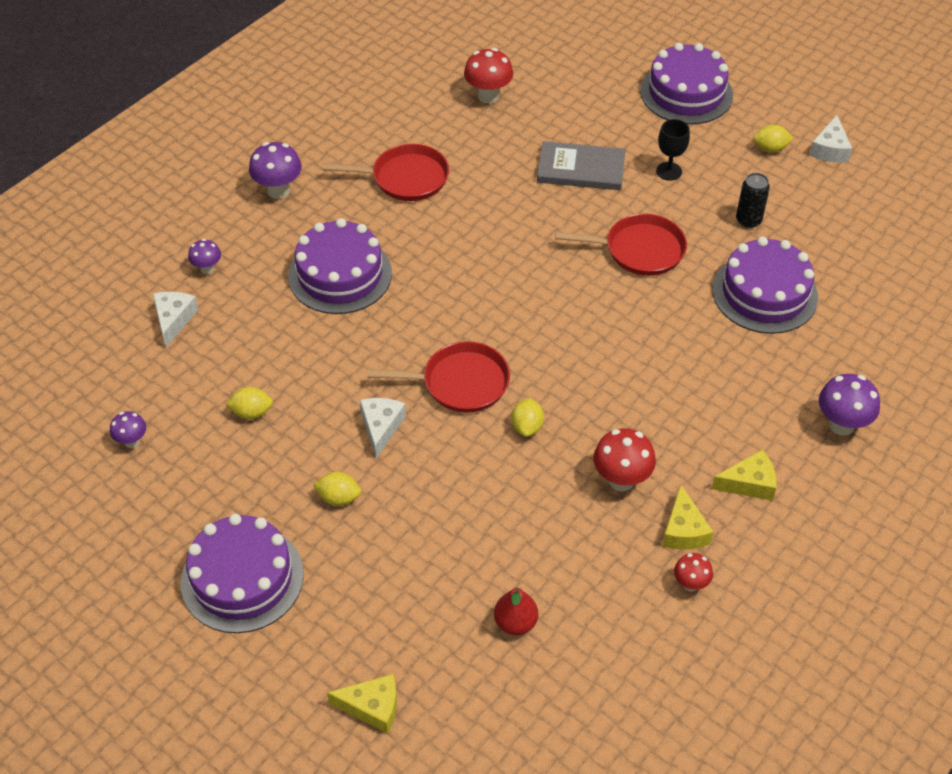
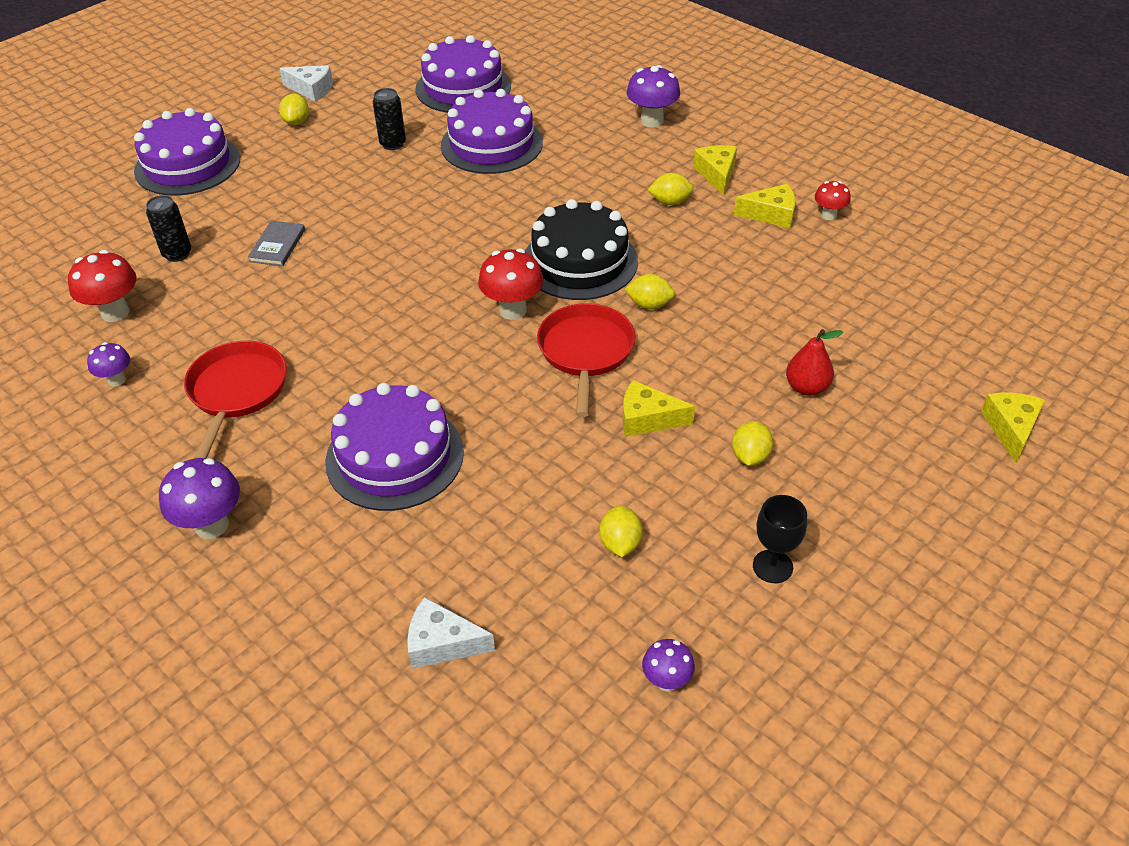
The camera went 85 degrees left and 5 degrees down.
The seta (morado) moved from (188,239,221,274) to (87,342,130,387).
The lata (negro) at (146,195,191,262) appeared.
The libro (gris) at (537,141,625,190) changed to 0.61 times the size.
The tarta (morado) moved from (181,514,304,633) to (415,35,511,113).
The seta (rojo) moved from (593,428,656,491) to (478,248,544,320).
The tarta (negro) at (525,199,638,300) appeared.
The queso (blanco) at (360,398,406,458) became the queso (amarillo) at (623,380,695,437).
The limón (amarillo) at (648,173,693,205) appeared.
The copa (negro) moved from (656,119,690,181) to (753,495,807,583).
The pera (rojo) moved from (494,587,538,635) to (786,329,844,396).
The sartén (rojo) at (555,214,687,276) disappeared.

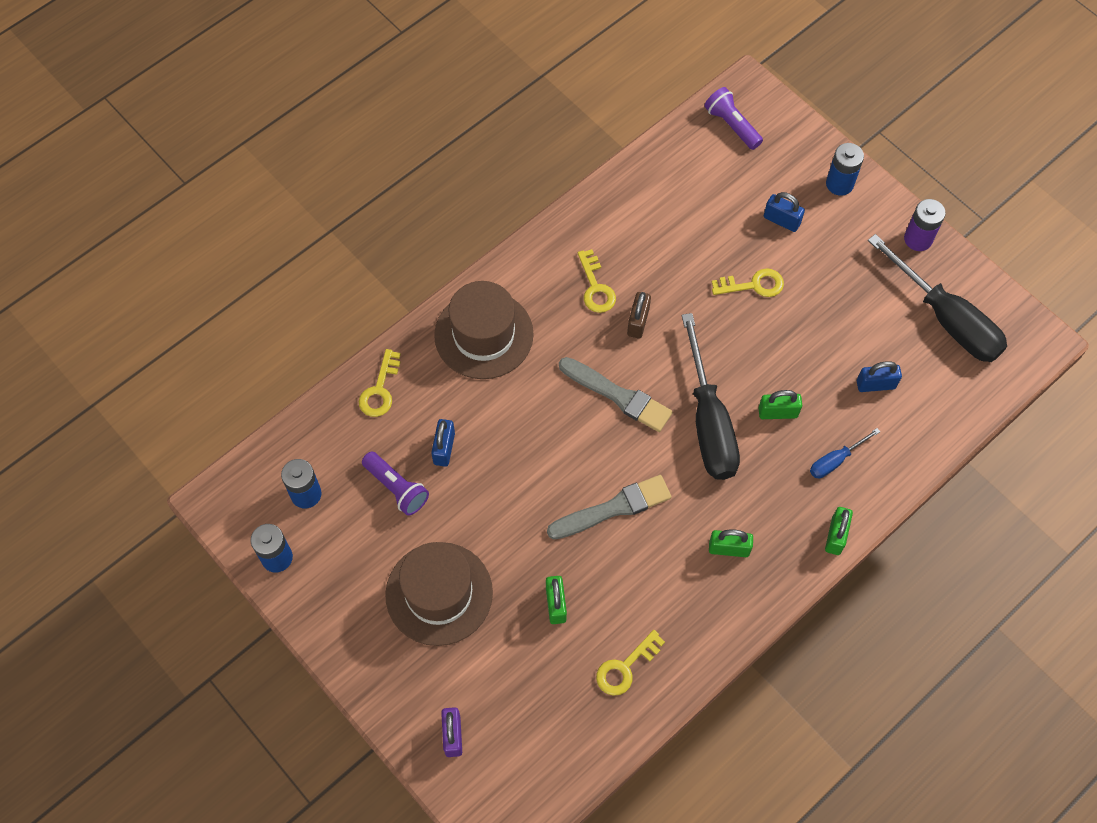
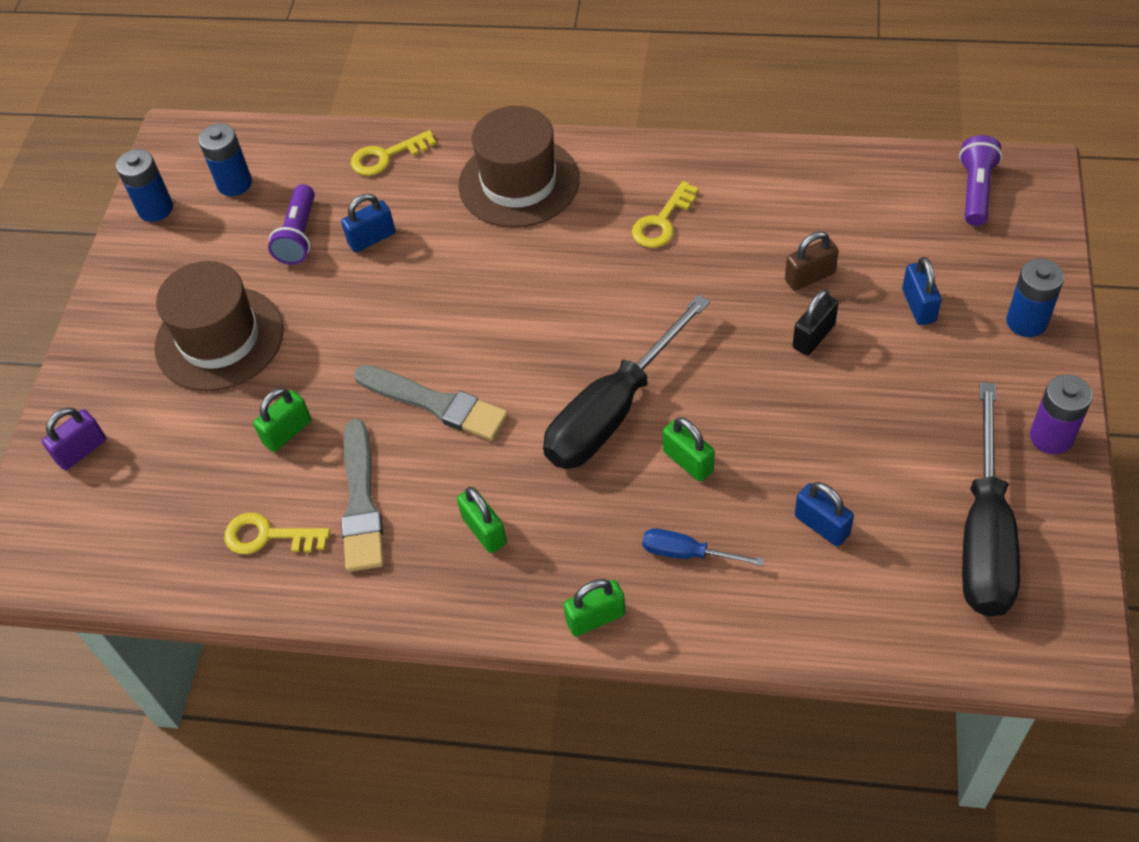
The camera went 55 degrees right and 10 degrees down.
The pincel (gris) moved from (559,357,673,432) to (341,419,384,572).
The candado (marrón) moved from (627,292,651,338) to (785,231,839,291).
The llave (amarillo) at (712,268,784,297) was replaced by the candado (negro) at (793,289,838,355).

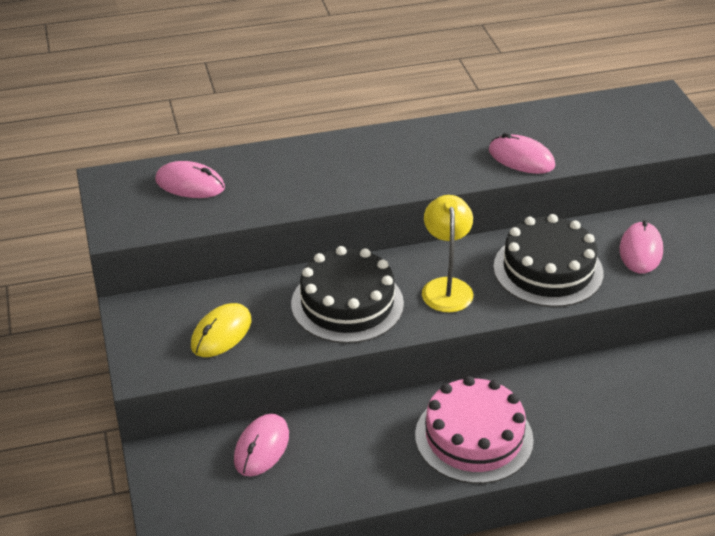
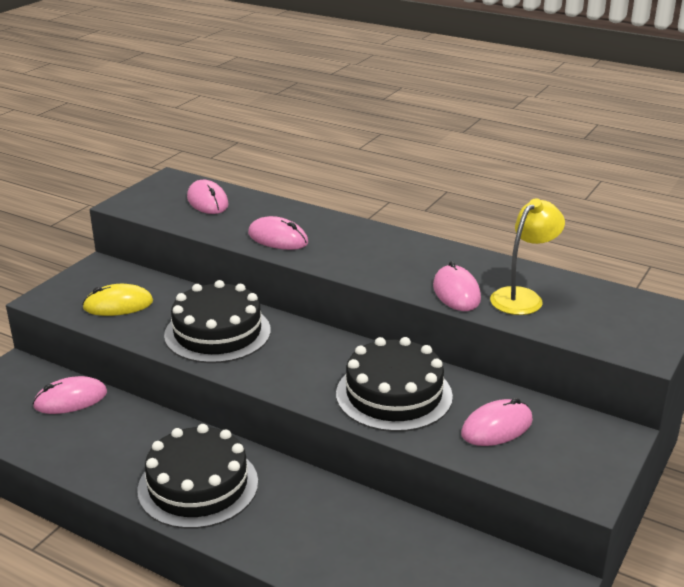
The camera went 45 degrees right and 10 degrees down.
The tarta (rosa) at (415,376,534,484) became the tarta (negro) at (137,424,258,529).
The ratón (rosa) at (248,216,308,250) appeared.
The lámpara (amarillo) moved from (422,195,473,312) to (490,198,565,315).

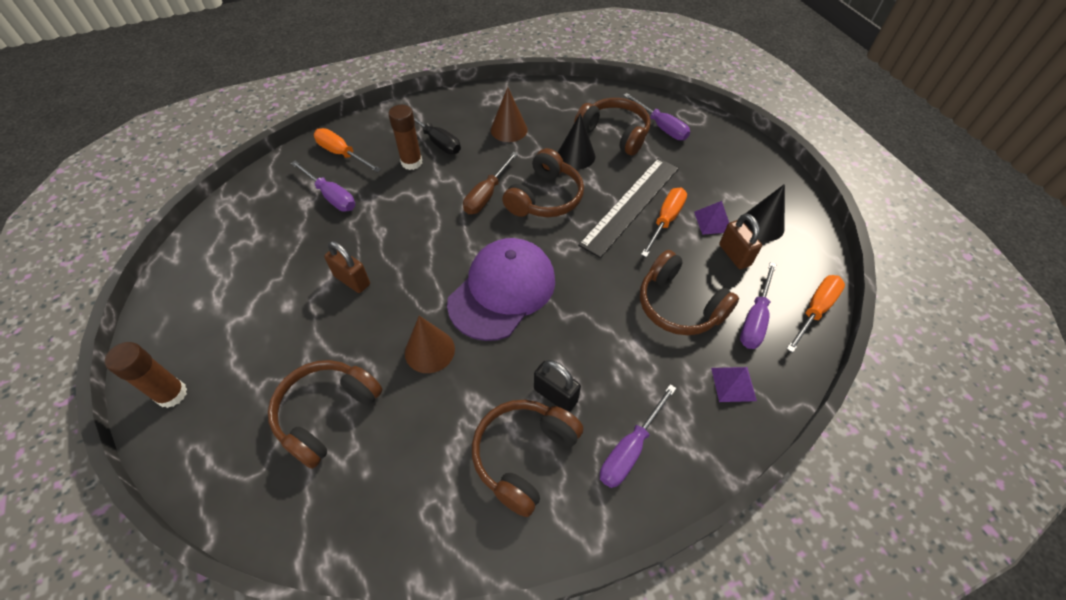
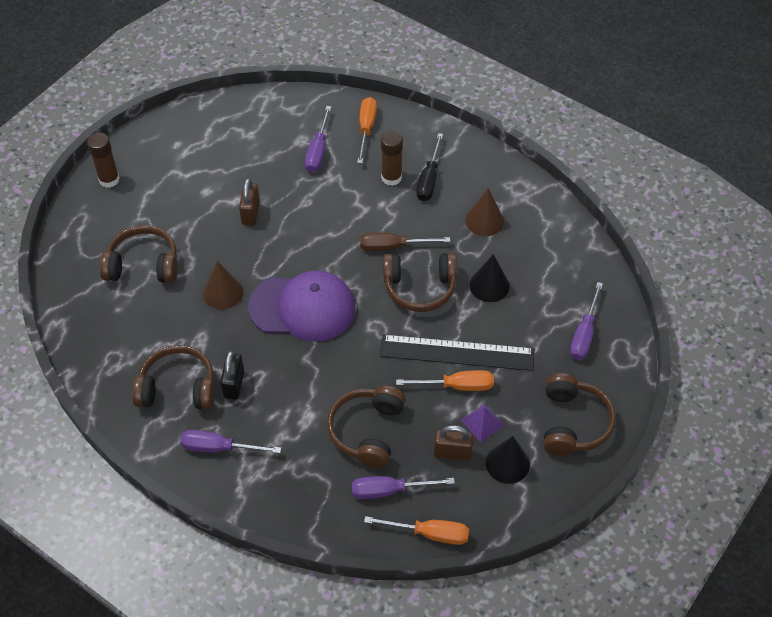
The camera went 60 degrees right and 0 degrees up.
The candado (marrón) at (719,214,762,269) turned 60 degrees clockwise.
The auriculares (marrón) moved from (574,98,651,156) to (543,373,616,456).
The pirámide (morado) at (711,367,757,402) disappeared.

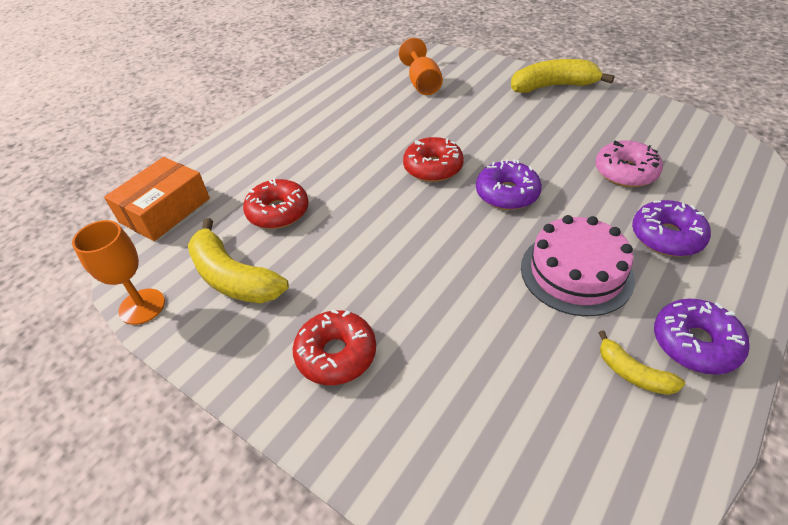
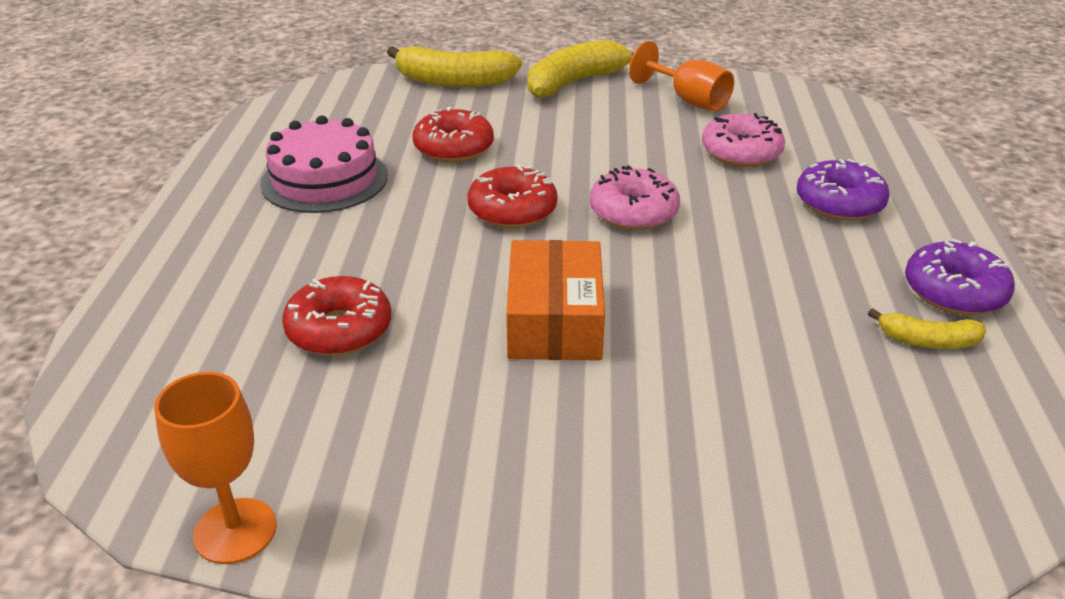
The camera went 35 degrees left and 10 degrees down.
The tarta (rosa) moved from (521,215,635,316) to (260,116,388,213).
The plátano (amarillo) moved from (188,218,289,303) to (387,46,522,87).
The rosquilla (rojo) moved from (293,310,376,385) to (412,107,494,162).
The caja (naranja) moved from (104,157,210,241) to (506,240,605,360).
The rosquilla (morado) at (476,159,542,210) became the rosquilla (rosa) at (589,165,680,230).
The copa (naranja) moved from (399,38,443,95) to (629,41,734,112).

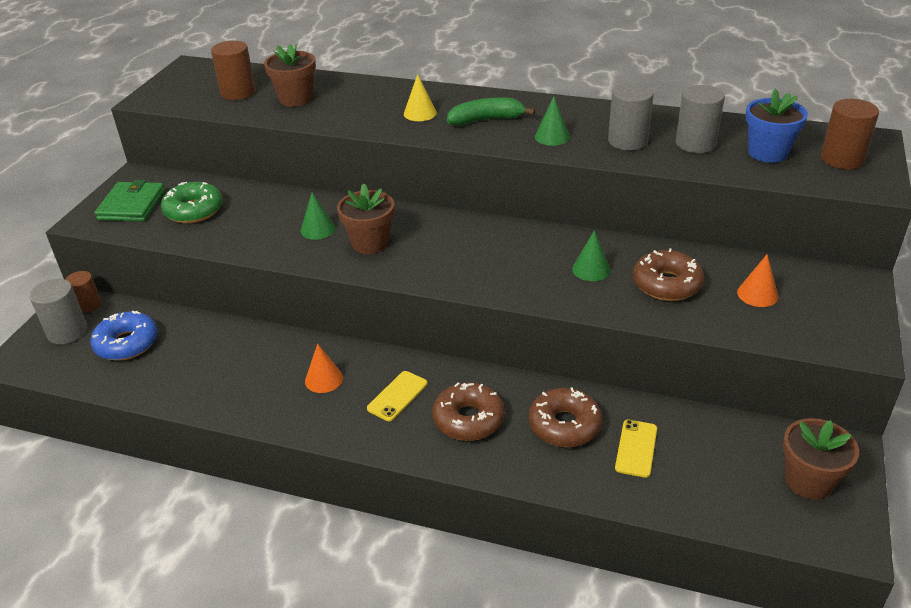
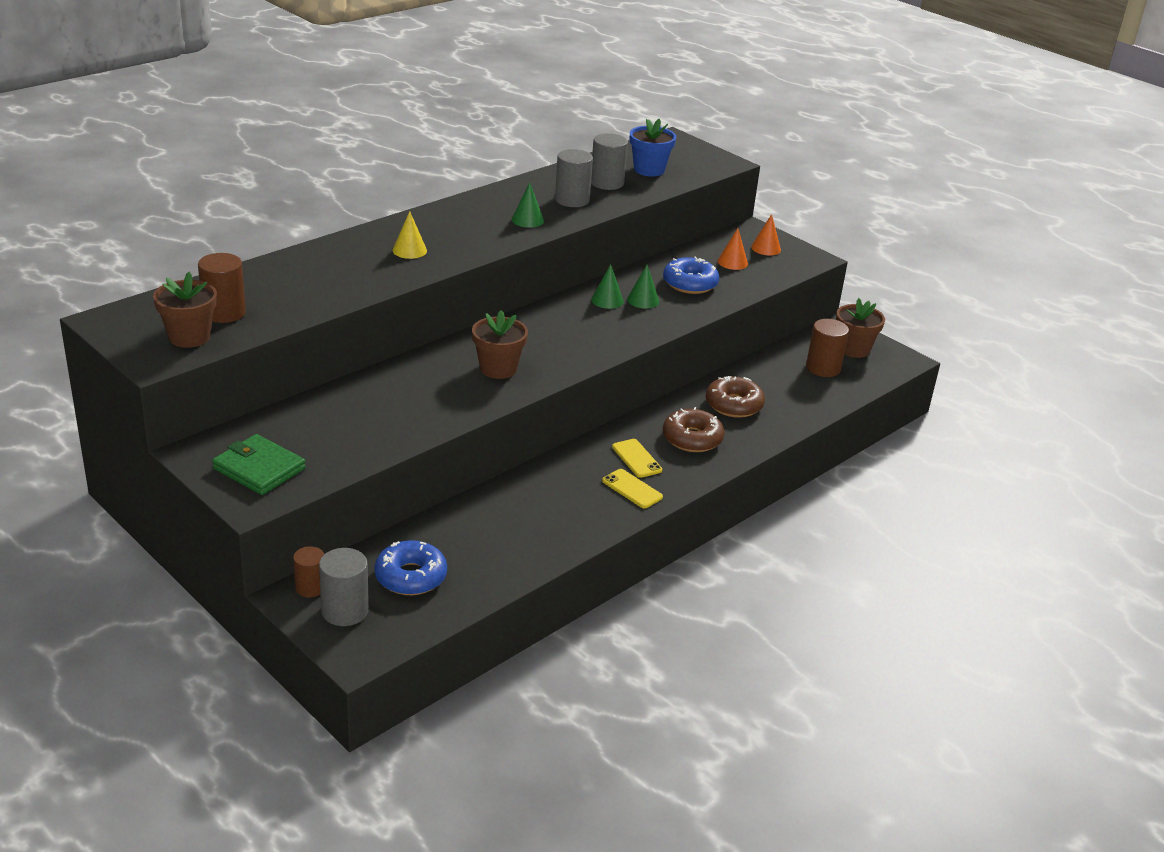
The camera went 65 degrees left and 5 degrees down.
The maceta (marrón) moved from (264,44,316,107) to (153,272,217,348).
The cono (verde) moved from (301,192,336,240) to (591,264,624,309).
The móvil (amarillo) moved from (615,420,657,478) to (602,469,663,508).
The rosquilla (marrón) at (633,248,704,301) became the rosquilla (azul) at (663,256,719,294).
The cono (naranja) moved from (305,344,343,393) to (751,214,781,255).
The cilindro (marrón) moved from (821,99,879,169) to (806,319,849,377).
The rosquilla (verde) at (161,182,223,223) disappeared.
The plátano (verde) at (447,98,535,126) disappeared.

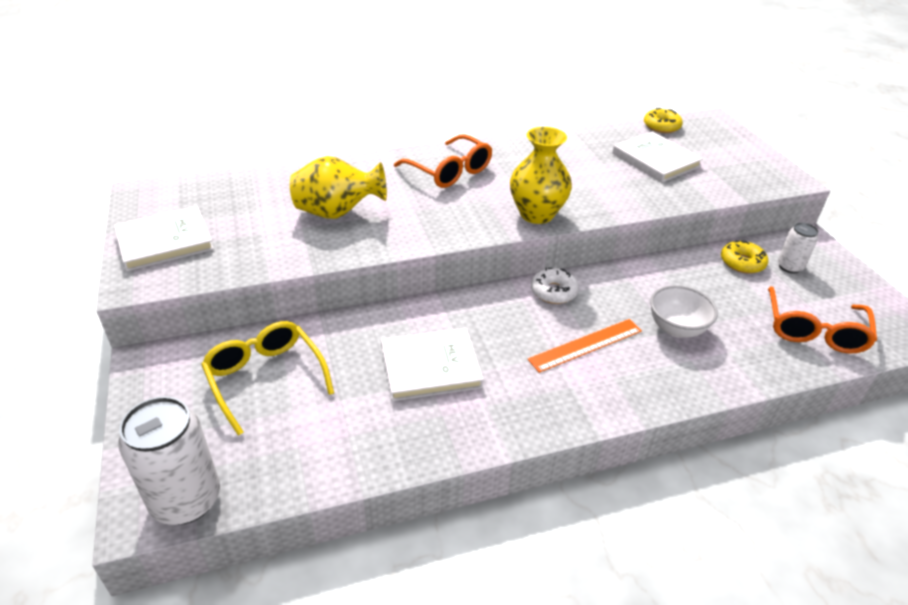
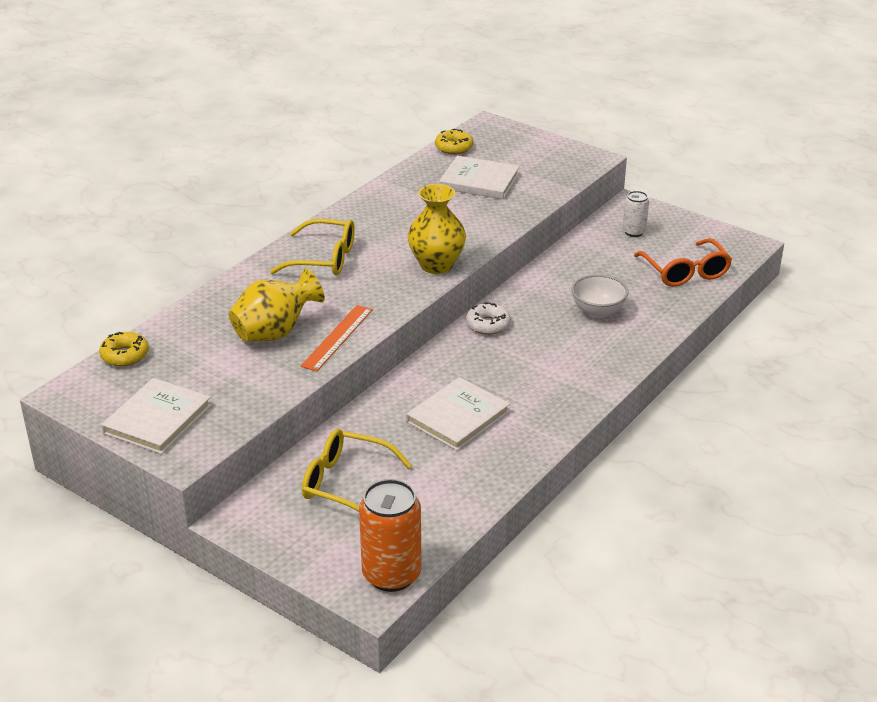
The camera went 35 degrees left and 5 degrees down.
The rosquilla (amarillo) moved from (721,240,768,274) to (99,332,149,366).
The gafas (naranja) at (394,134,492,188) became the gafas (amarillo) at (270,219,355,275).
The regla (naranja) moved from (528,319,642,373) to (301,305,373,371).
The lata (blanco) at (118,396,220,525) became the lata (naranja) at (359,479,422,592).

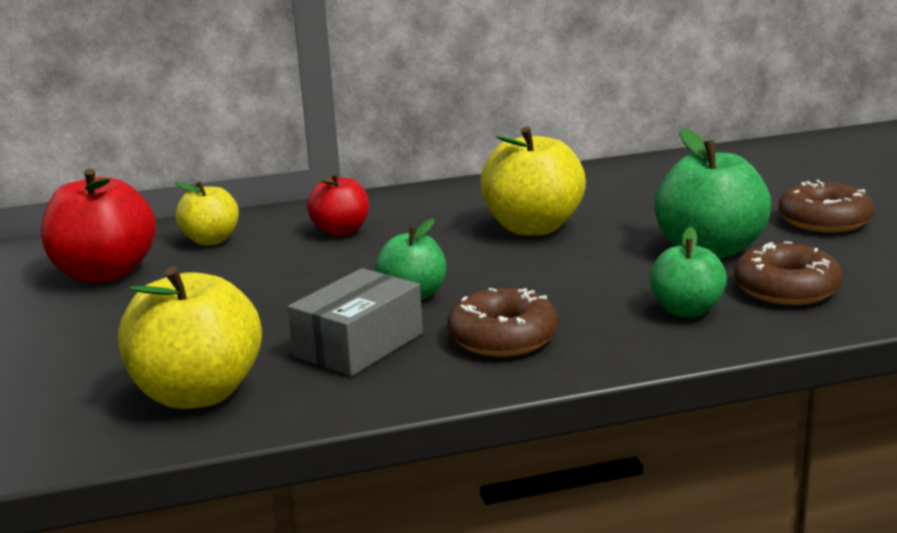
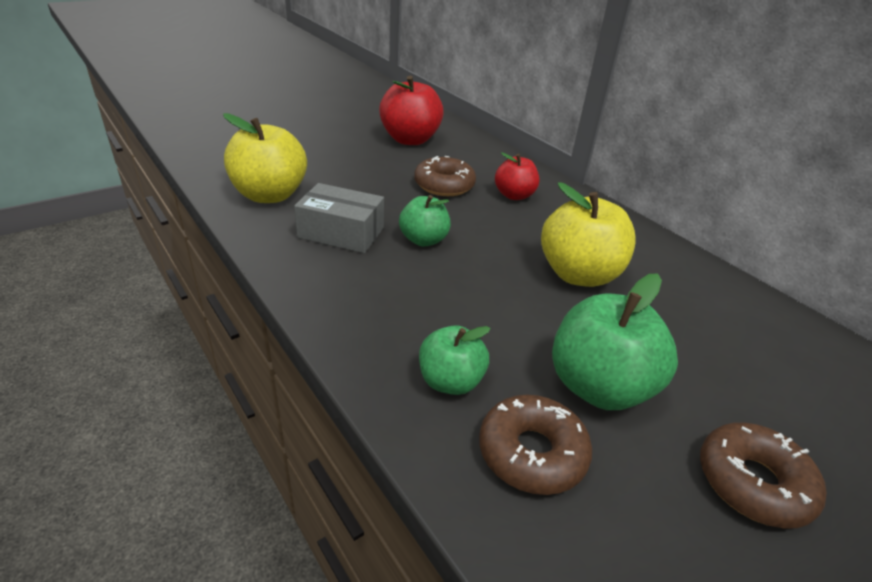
The camera went 65 degrees right and 15 degrees up.
The rosquilla (marrón) moved from (447,288,558,357) to (414,156,476,196).
The manzana (amarillo) at (174,181,239,246) disappeared.

